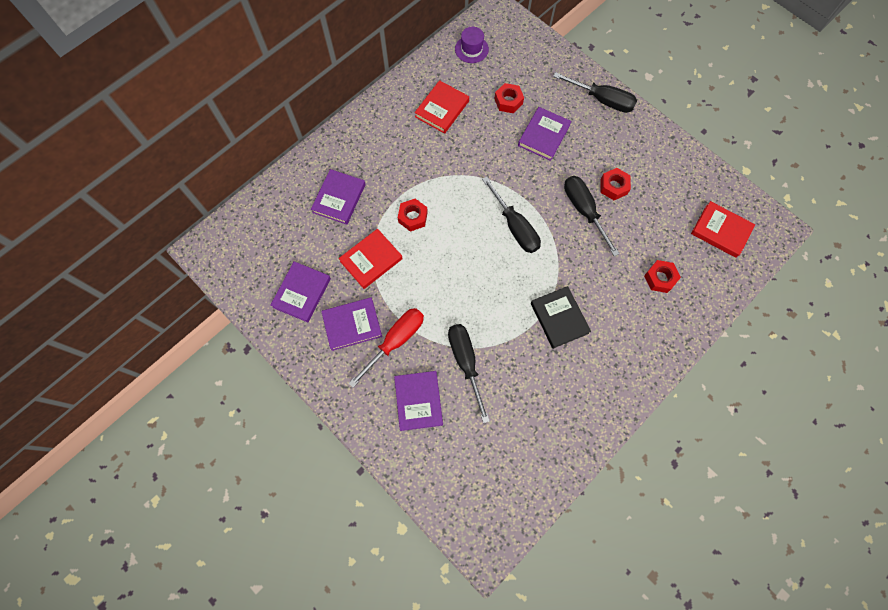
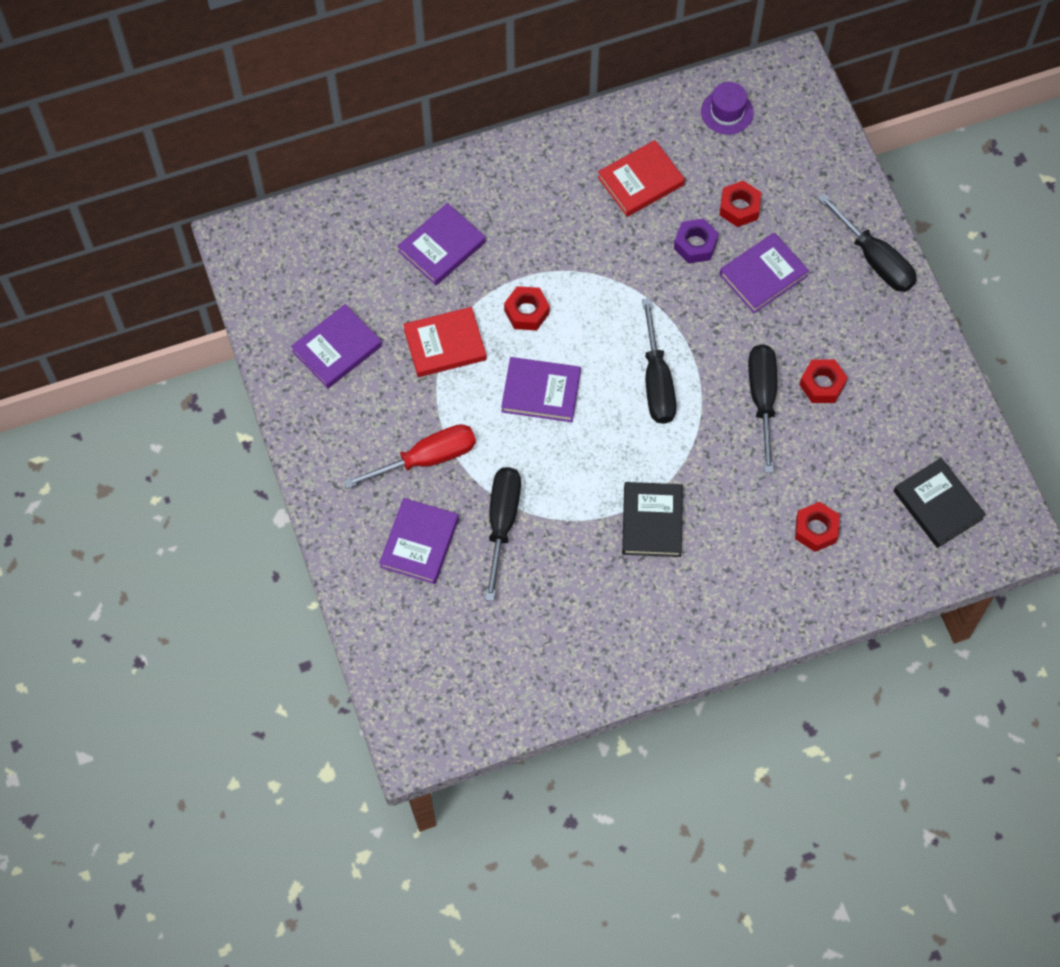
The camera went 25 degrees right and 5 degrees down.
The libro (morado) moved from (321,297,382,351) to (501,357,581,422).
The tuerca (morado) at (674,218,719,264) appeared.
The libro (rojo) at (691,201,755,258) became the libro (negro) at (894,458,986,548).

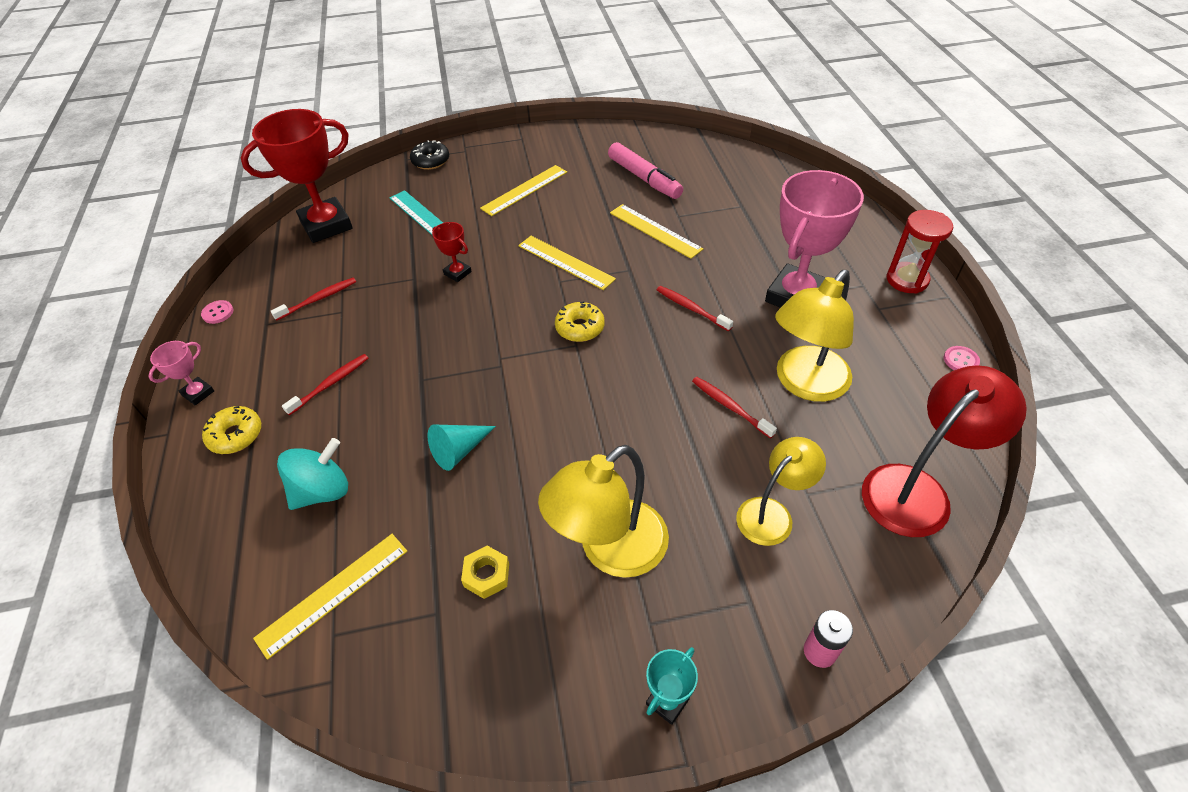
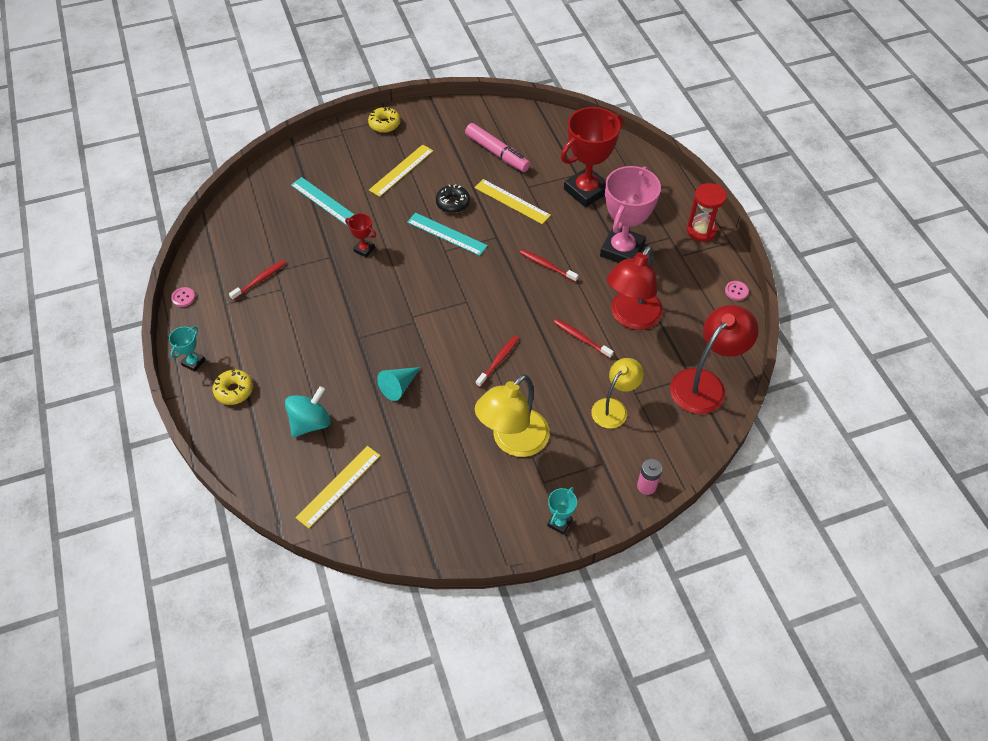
The camera went 10 degrees left and 5 degrees up.
The trofeo (rosa) at (148,341,214,405) became the trofeo (turquesa) at (169,326,205,372).
The rosquilla (amarillo) moved from (555,301,605,342) to (368,107,400,133).
The regla (amarillo) at (518,236,616,290) became the regla (turquesa) at (407,213,488,256).
The rosquilla (negro) moved from (410,140,449,170) to (436,184,470,213).
The cepillo de dientes (rojo) moved from (282,354,369,416) to (476,335,519,387).
The trofeo (rojo) moved from (241,109,353,243) to (561,107,623,207).
The lámpara (amarillo) at (775,270,854,402) became the lámpara (rojo) at (607,246,663,330).
The tuerca (amarillo) at (461,546,509,599) disappeared.

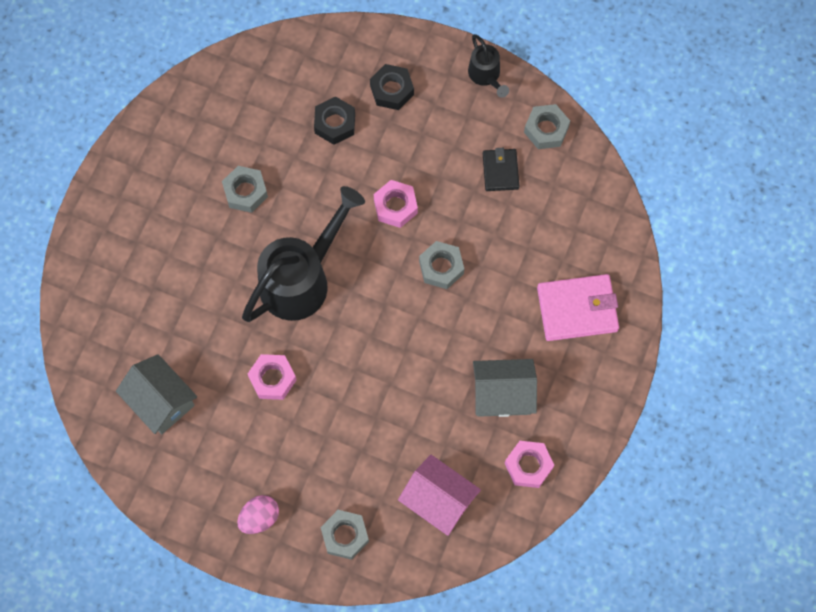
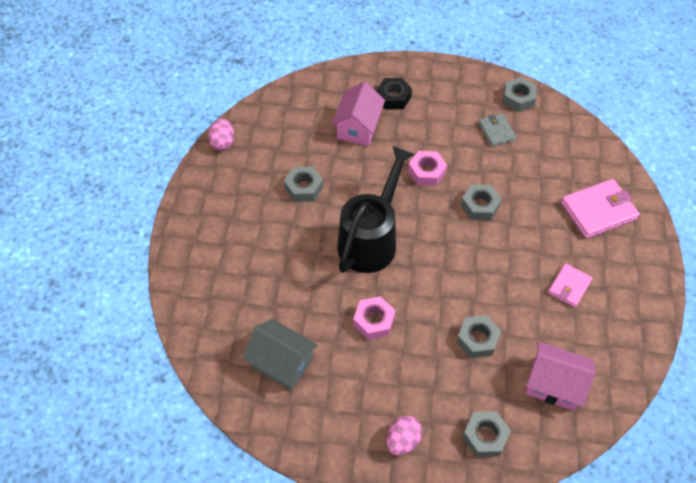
The camera went 15 degrees left and 15 degrees down.
The huevo (rosa) at (208,119,234,151) appeared.
The tuerca (negro) at (314,96,355,145) was replaced by the casa (rosa) at (332,81,385,146).
The tuerca (gris) at (457,315,501,358) appeared.
The cartera (negro) at (483,148,519,191) became the cartera (gris) at (479,114,517,147).
The casa (gris) at (473,359,537,417) was replaced by the cartera (rosa) at (548,264,593,307).
The regadera (negro) at (468,34,509,98) disappeared.
The tuerca (rosa) at (505,441,554,488) disappeared.

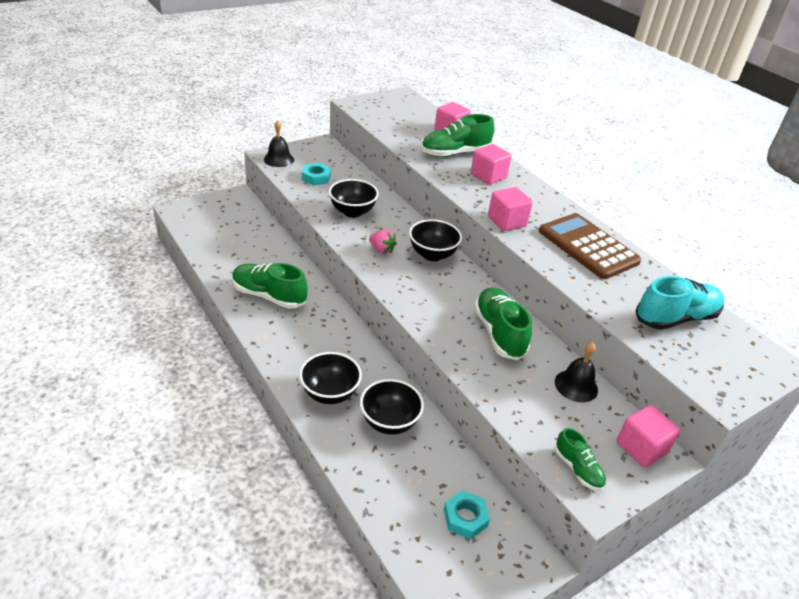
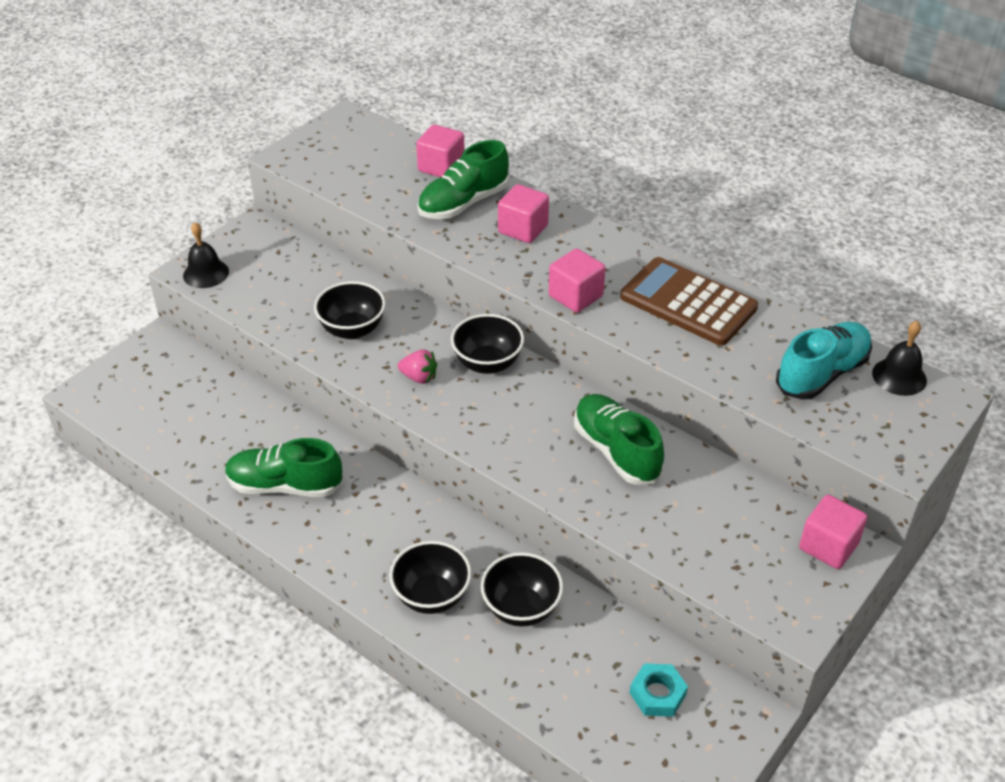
The camera went 15 degrees left and 5 degrees up.
The campana (negro) moved from (555,342,598,402) to (872,321,927,396).
The tuerca (turquesa) at (302,163,331,186) disappeared.
The zapato (verde) at (555,428,606,491) disappeared.

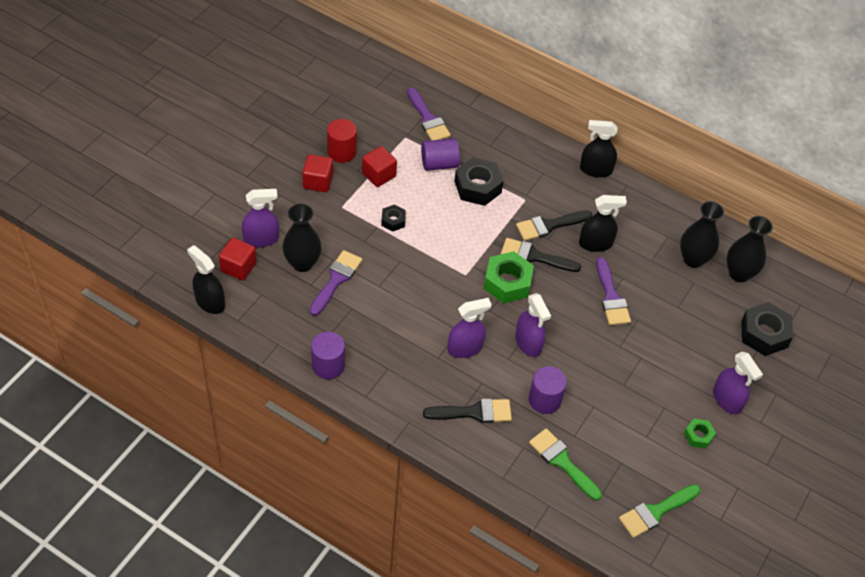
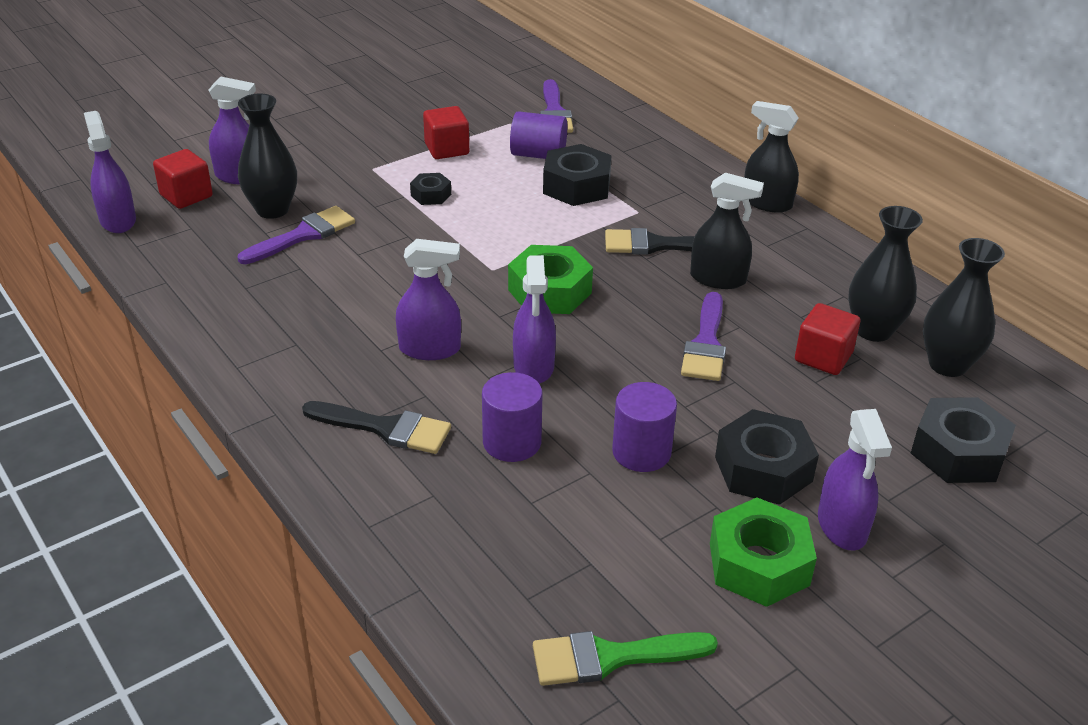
The camera went 25 degrees right and 15 degrees down.
The pulverizador (negro) at (187,245,225,314) became the pulverizador (morado) at (84,111,136,233).
The cilindro (morado) moved from (311,332,345,379) to (612,382,677,472).
The tuerca (verde) at (684,418,716,449) changed to 1.86 times the size.
The tuerca (negro) at (715,409,819,505) appeared.
The cubo (rojo) moved from (302,154,333,192) to (795,303,860,375).
The cilindro (rojo) at (327,119,357,163) disappeared.
The pincel (negro) at (501,238,581,272) disappeared.
The pincel (verde) at (529,428,602,500) disappeared.

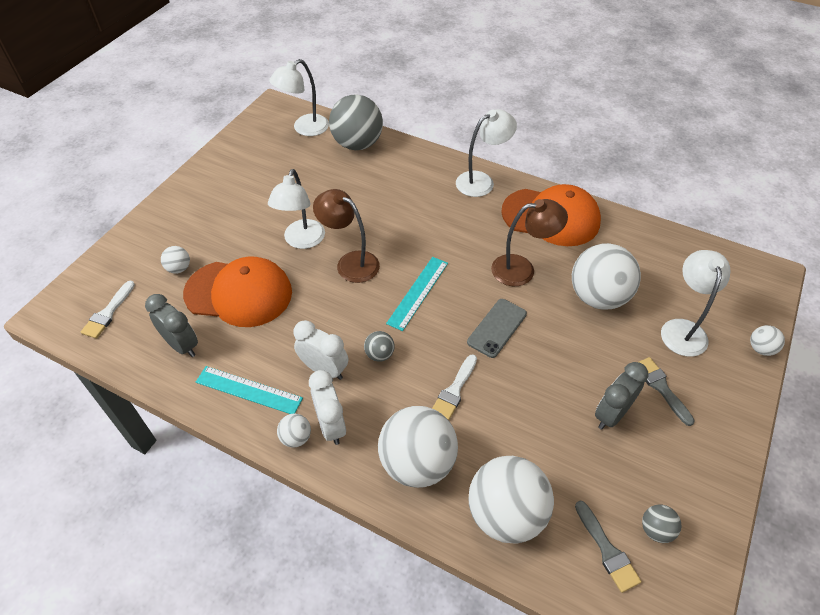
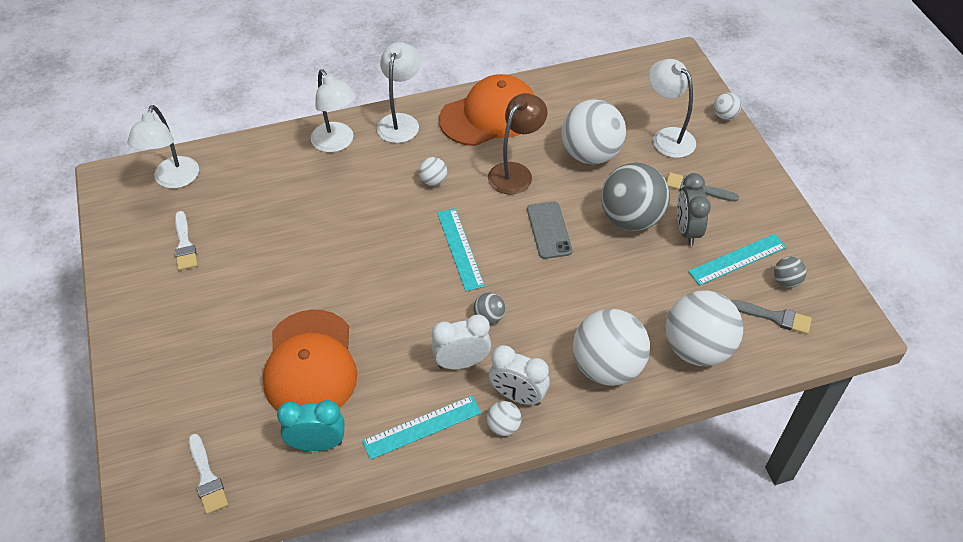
The camera went 45 degrees left and 0 degrees up.
The pincel (blanco) moved from (432,354,477,420) to (174,211,198,271).
The gorra (naranja) at (183,257,292,327) turned 120 degrees clockwise.
The despertador (gris) at (145,294,198,357) became the despertador (turquesa) at (277,400,345,451).
The lámpara (blanco) moved from (268,169,325,249) to (311,69,357,152).
The pelota (blanco) moved from (161,246,190,274) to (419,157,447,186).
The pelota (gris) moved from (329,94,383,150) to (601,163,670,231).
The regla (turquesa) at (688,234,787,286) appeared.
The lámpara (marrón) at (313,189,380,283) disappeared.

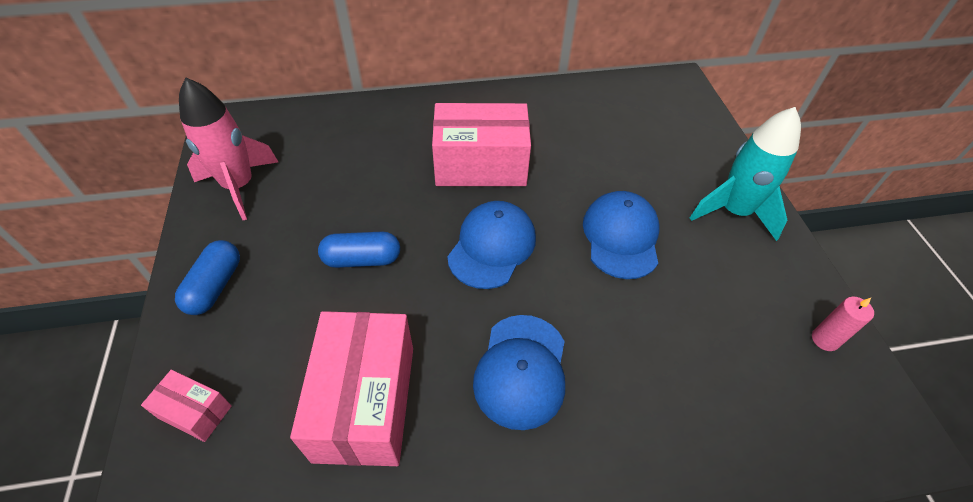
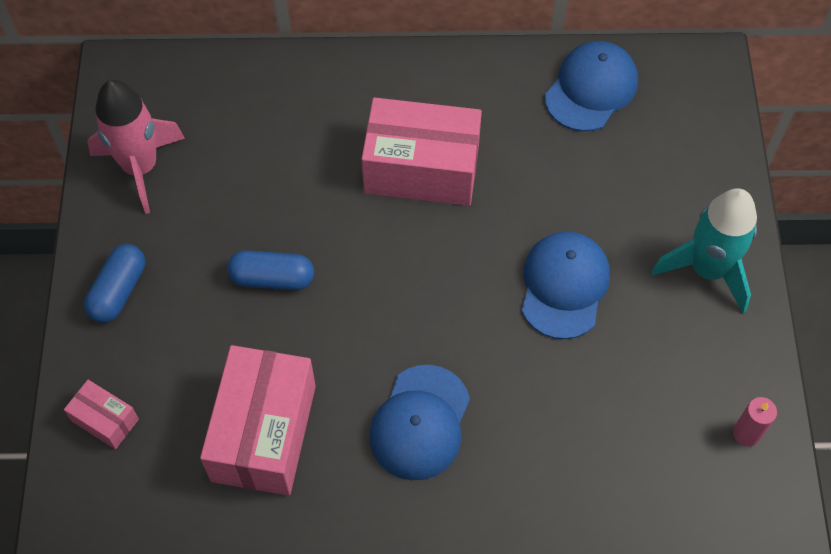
The camera went 10 degrees right and 10 degrees up.
The gorra (azul) moved from (447,201,536,289) to (545,41,638,132).

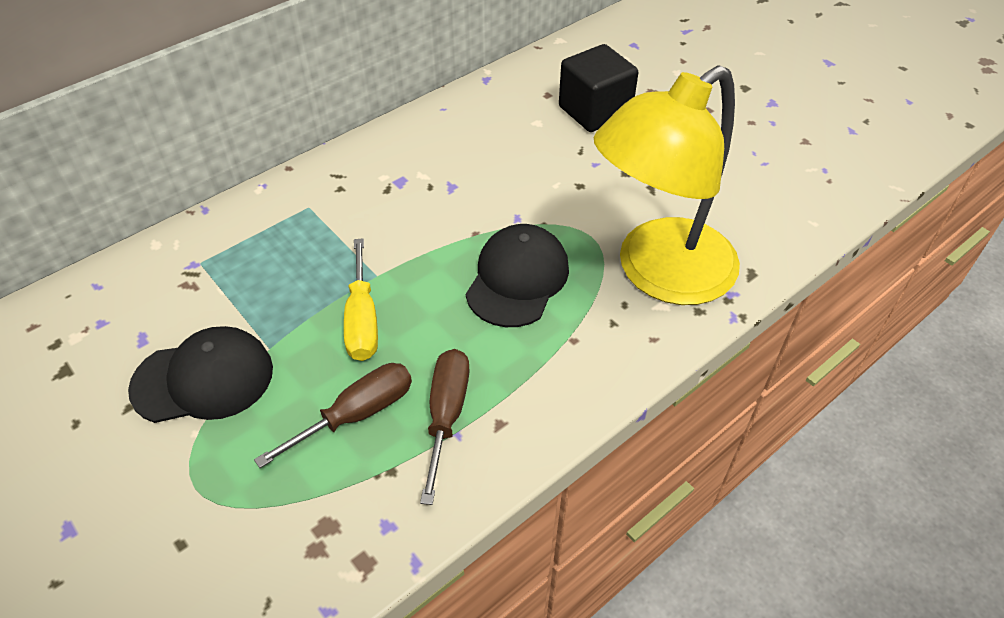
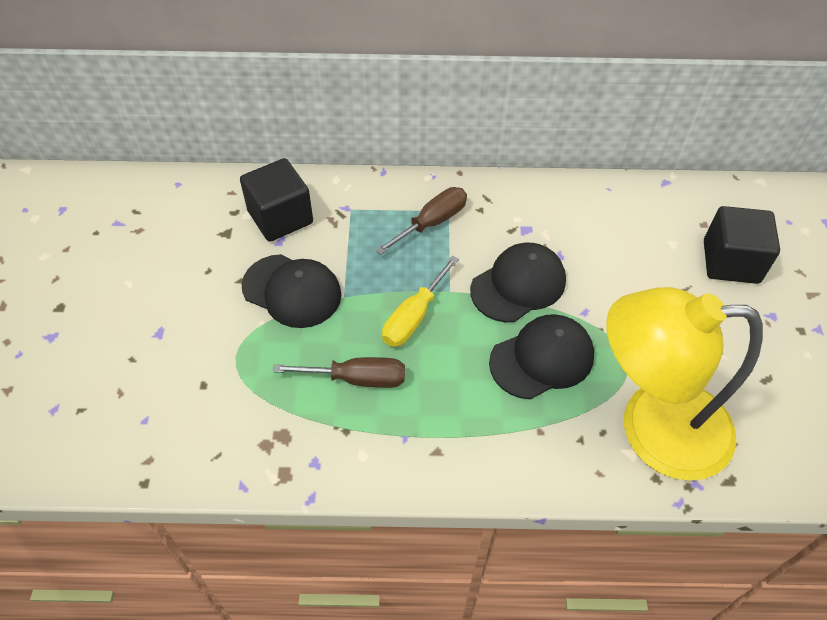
The camera went 40 degrees right and 5 degrees up.
The cubo (negro) at (240,158,313,242) appeared.
The destornillador (marrón) moved from (420,349,470,505) to (375,187,467,255).
The gorra (negro) at (470,243,566,322) appeared.

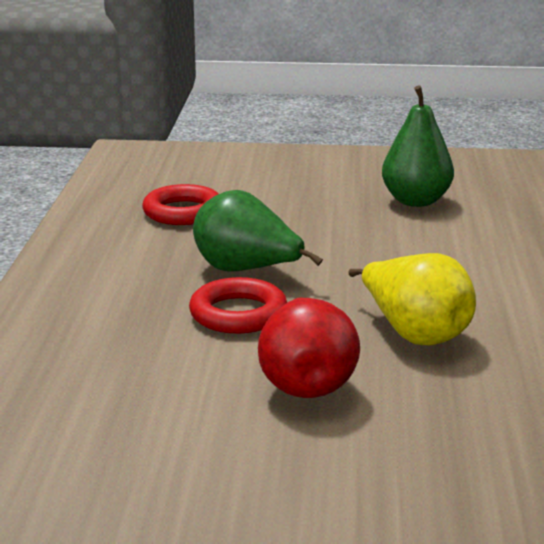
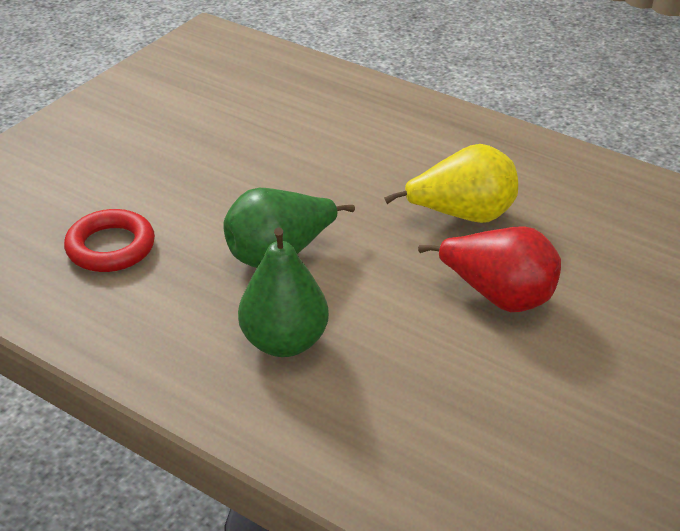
The camera went 60 degrees left and 15 degrees up.
The pera (verde) moved from (382,85,454,207) to (238,227,329,357).
The anillo (rojo) at (189,277,287,334) disappeared.

